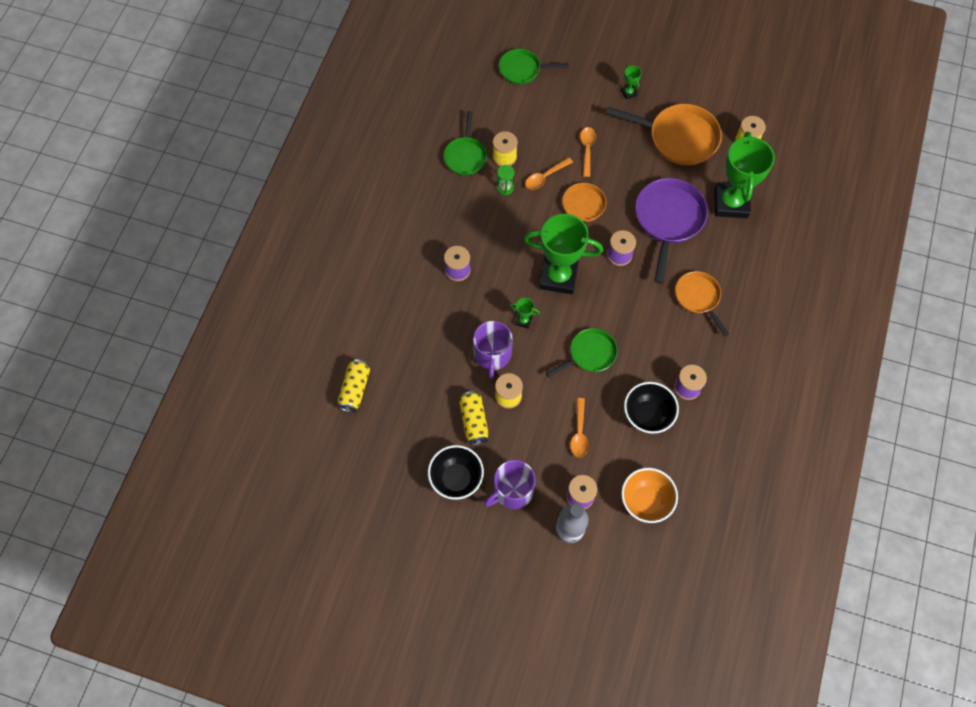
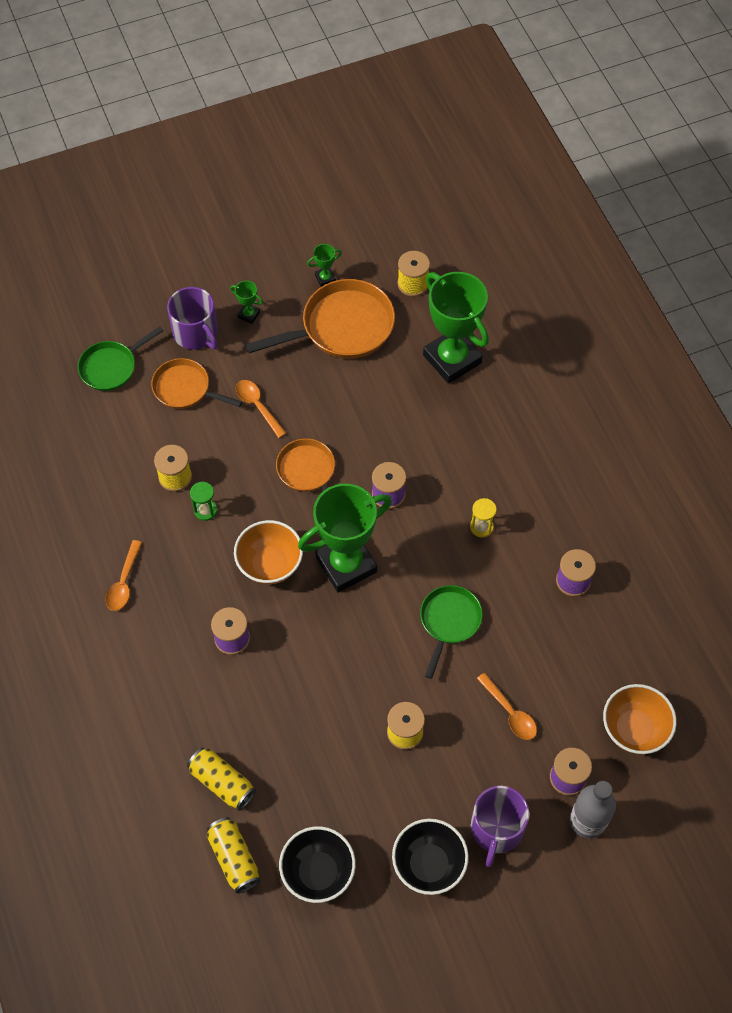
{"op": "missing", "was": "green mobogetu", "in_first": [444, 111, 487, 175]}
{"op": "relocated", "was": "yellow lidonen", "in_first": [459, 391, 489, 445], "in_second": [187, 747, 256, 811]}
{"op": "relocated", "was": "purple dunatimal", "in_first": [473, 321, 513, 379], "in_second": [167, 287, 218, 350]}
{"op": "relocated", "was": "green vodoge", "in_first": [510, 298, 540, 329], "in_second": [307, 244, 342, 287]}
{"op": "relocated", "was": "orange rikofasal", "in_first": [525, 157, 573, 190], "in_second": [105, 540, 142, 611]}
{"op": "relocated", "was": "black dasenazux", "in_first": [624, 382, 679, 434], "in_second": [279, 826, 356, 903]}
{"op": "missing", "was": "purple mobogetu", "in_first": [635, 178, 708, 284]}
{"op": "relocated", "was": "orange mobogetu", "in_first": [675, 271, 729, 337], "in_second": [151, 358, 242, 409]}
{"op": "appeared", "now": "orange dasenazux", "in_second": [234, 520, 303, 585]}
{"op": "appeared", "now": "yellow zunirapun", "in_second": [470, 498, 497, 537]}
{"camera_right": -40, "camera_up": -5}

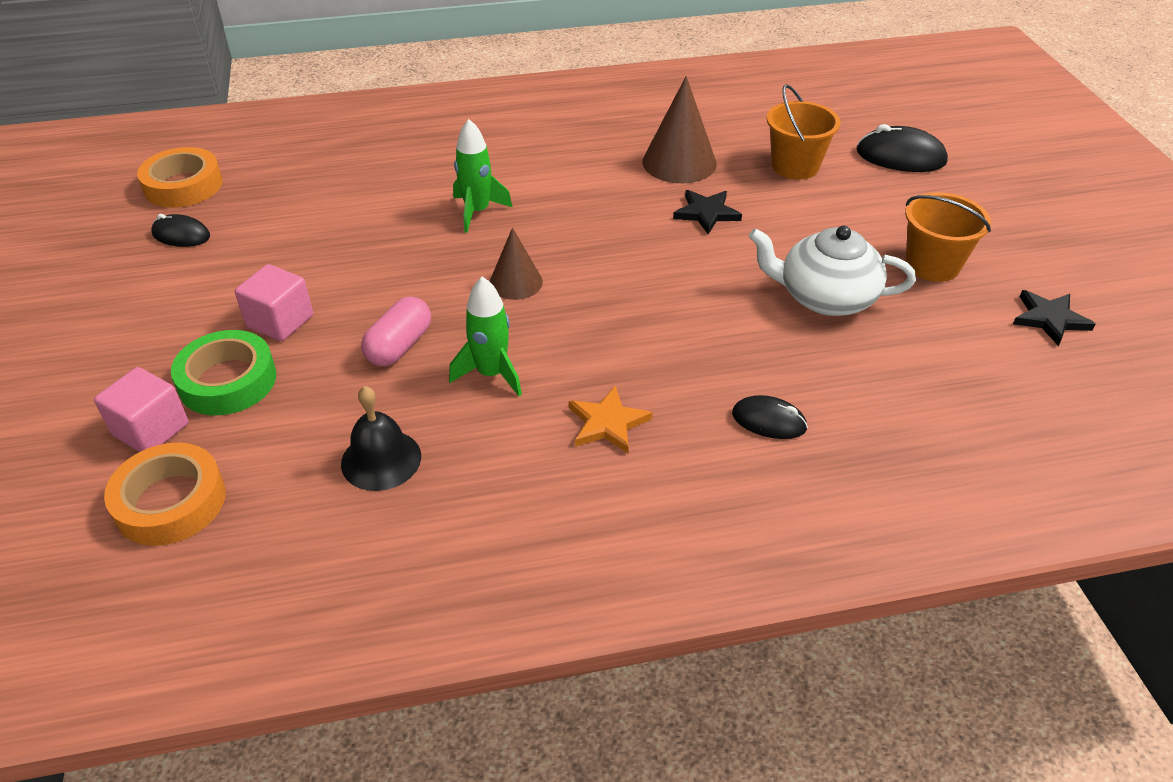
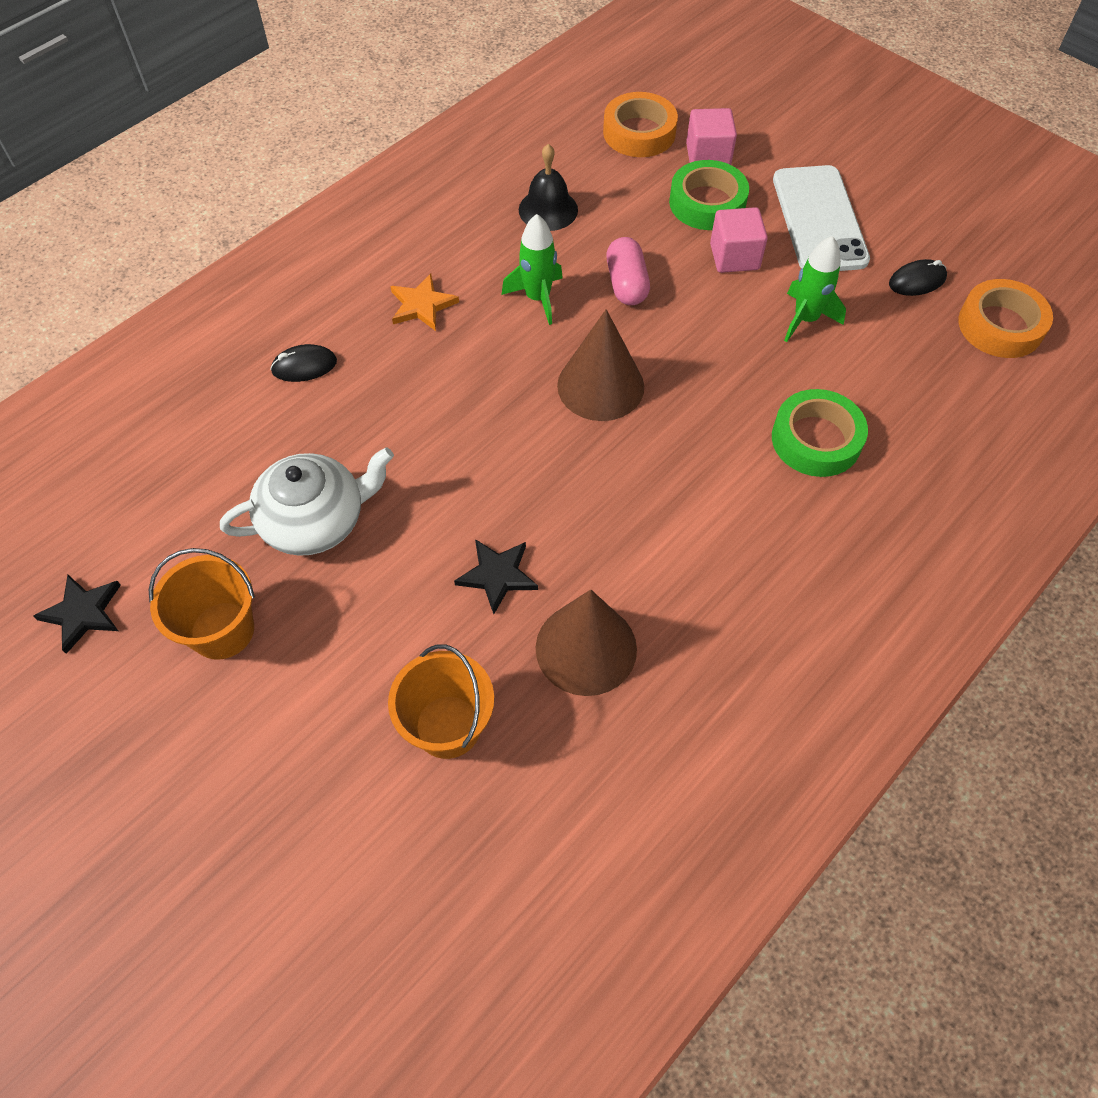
{"op": "relocated", "was": "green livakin", "in_first": [453, 119, 512, 233], "in_second": [784, 236, 846, 342]}
{"op": "size", "was": "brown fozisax", "in_first": [490, 227, 543, 300], "in_second": [557, 309, 644, 421], "ratio": 1.61}
{"op": "missing", "was": "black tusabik", "in_first": [857, 124, 948, 172]}
{"op": "appeared", "now": "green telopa", "in_second": [772, 389, 868, 477]}
{"op": "appeared", "now": "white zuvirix", "in_second": [773, 165, 870, 271]}
{"camera_right": 145, "camera_up": 15}

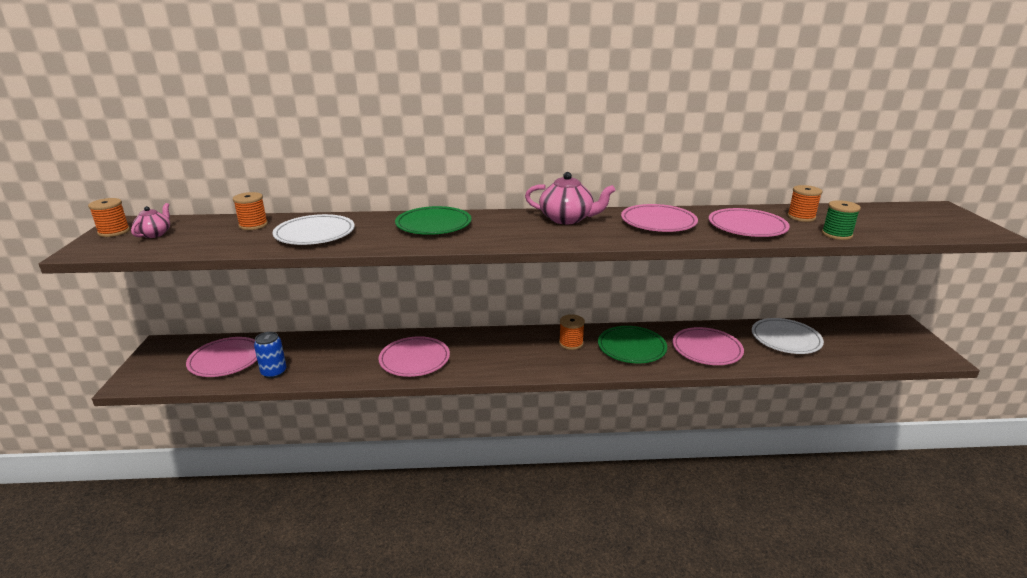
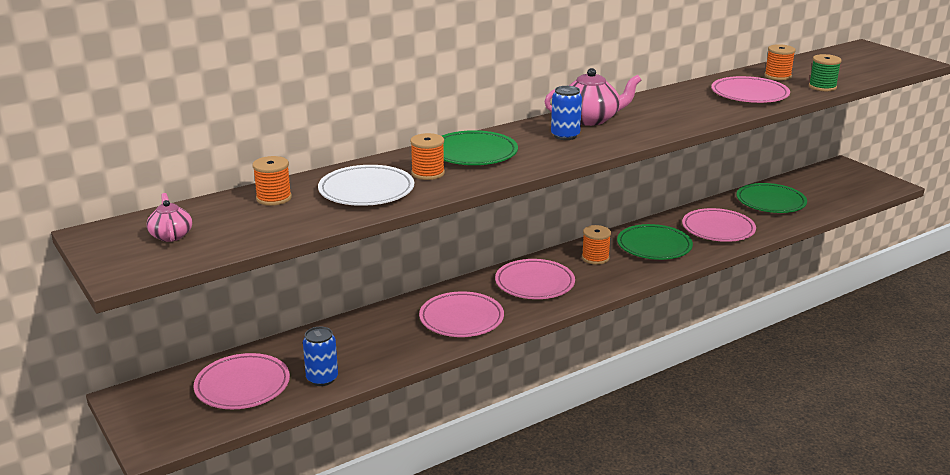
{"op": "relocated", "was": "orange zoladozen", "in_first": [88, 198, 130, 237], "in_second": [410, 133, 445, 180]}
{"op": "relocated", "was": "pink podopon", "in_first": [621, 204, 698, 232], "in_second": [495, 259, 575, 299]}
{"op": "colour", "was": "white podopon", "now": "green podopon", "in_first": [752, 318, 824, 354], "in_second": [736, 183, 807, 213]}
{"op": "appeared", "now": "blue lidonen", "in_second": [551, 86, 582, 140]}
{"camera_right": -30, "camera_up": 0}

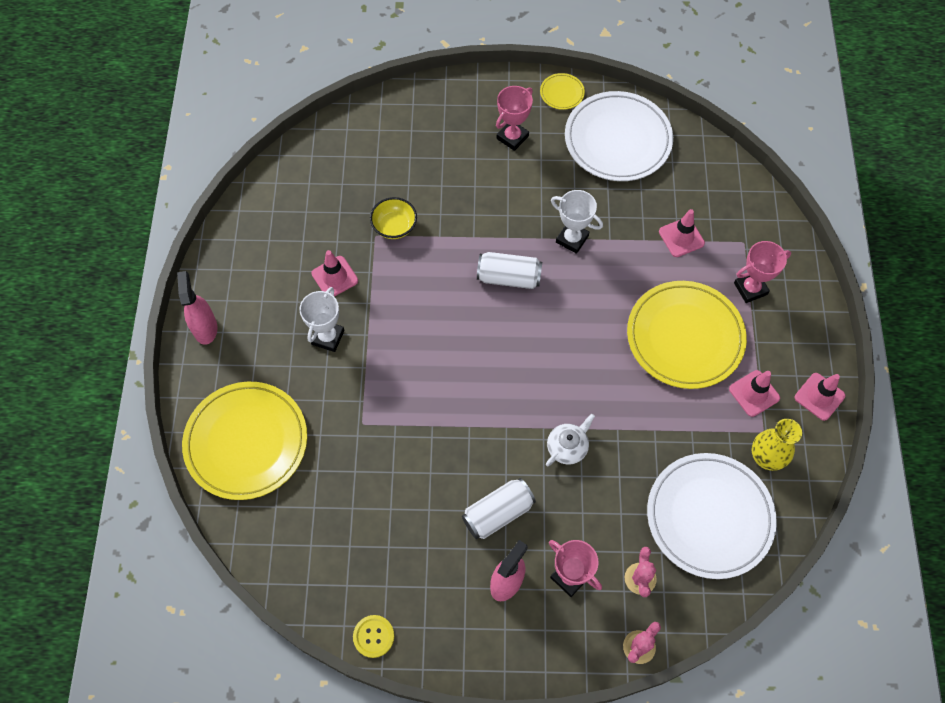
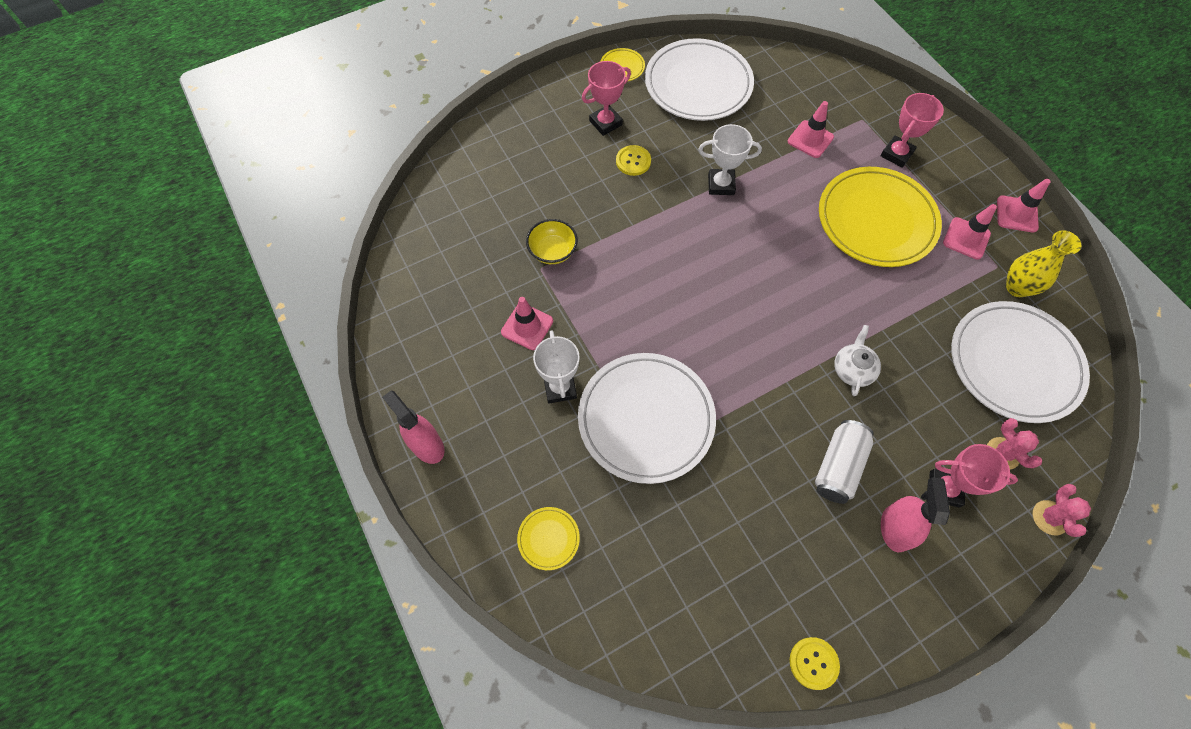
{"op": "size", "was": "yellow podopon", "in_first": [182, 382, 307, 500], "in_second": [517, 507, 580, 570], "ratio": 0.42}
{"op": "missing", "was": "white lidonen", "in_first": [477, 252, 542, 289]}
{"op": "spun", "was": "pink vodoge", "in_first": [496, 86, 533, 151], "in_second": [582, 61, 631, 136], "clockwise": 45}
{"op": "appeared", "now": "white podopon", "in_second": [578, 353, 716, 484]}
{"op": "appeared", "now": "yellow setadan", "in_second": [616, 145, 651, 176]}
{"camera_right": -30, "camera_up": 0}

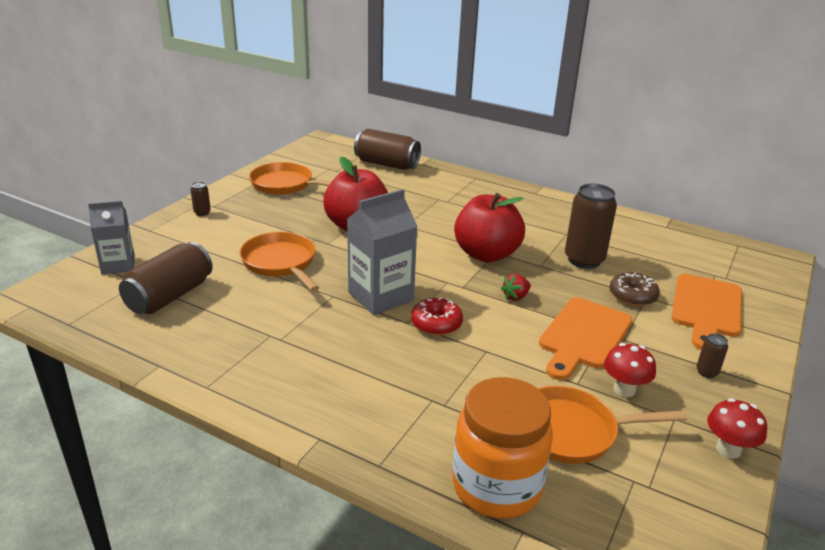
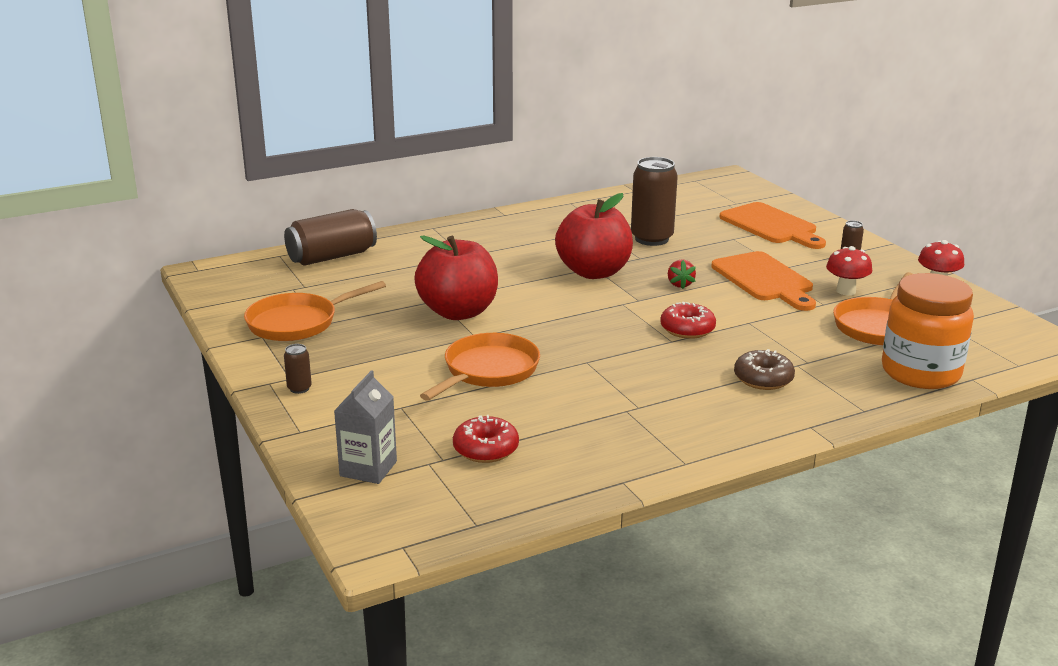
{"op": "exchanged", "was": "brown lidonen", "now": "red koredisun", "in_first": [119, 242, 213, 314], "in_second": [453, 415, 519, 463]}
{"op": "spun", "was": "orange mobogetu", "in_first": [239, 232, 320, 291], "in_second": [420, 333, 540, 401], "clockwise": 120}
{"op": "missing", "was": "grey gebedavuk", "in_first": [347, 189, 418, 315]}
{"op": "relocated", "was": "brown koredisun", "in_first": [610, 272, 660, 306], "in_second": [734, 349, 795, 390]}
{"camera_right": -55, "camera_up": -5}

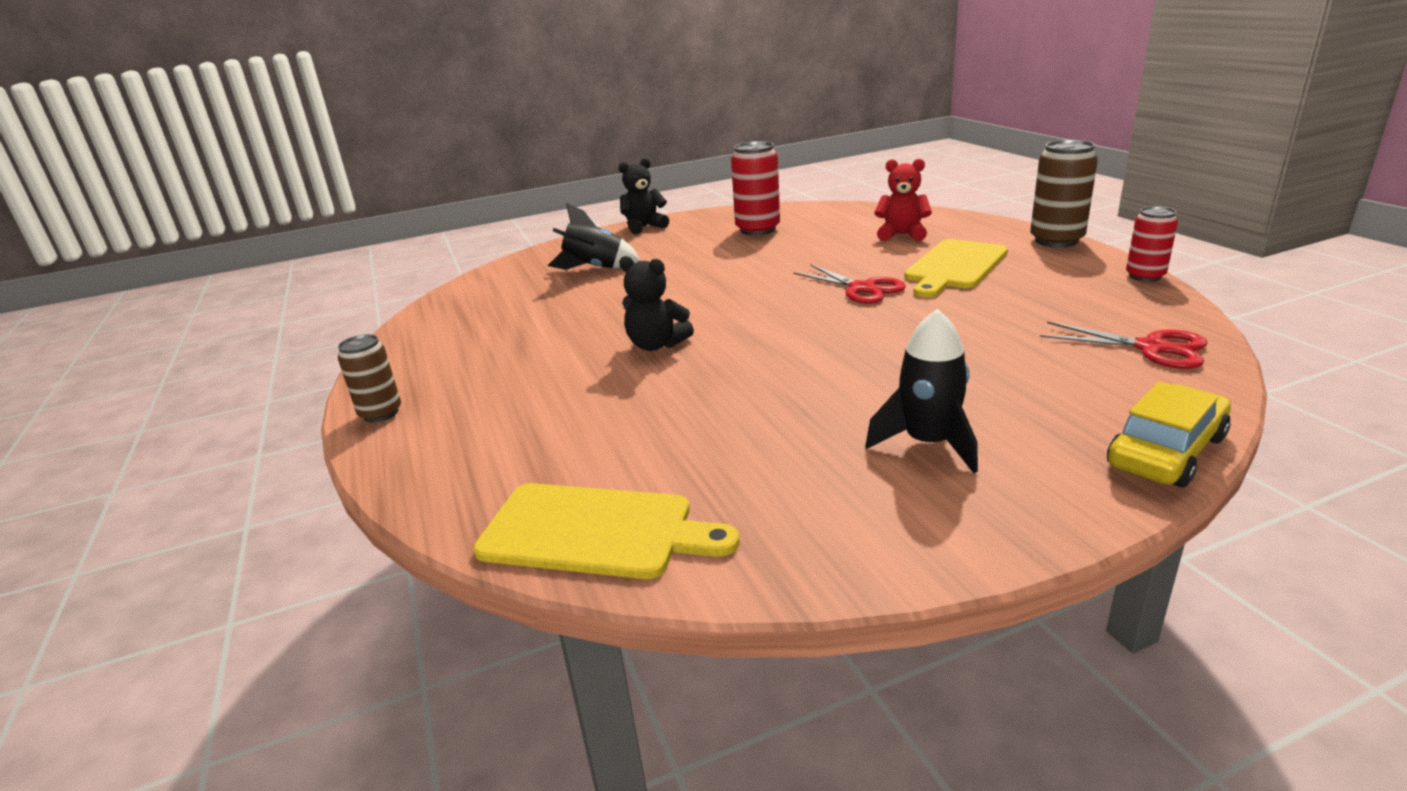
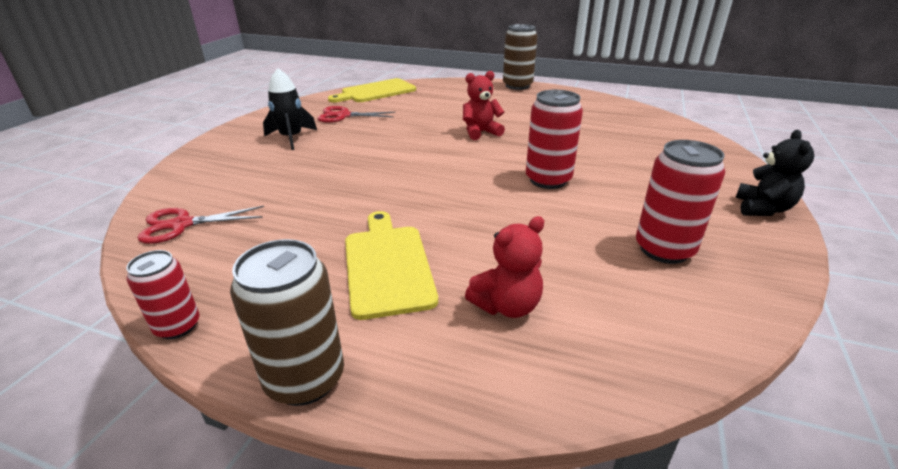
{"op": "size", "was": "brown lidonen", "in_first": [338, 334, 401, 422], "in_second": [503, 24, 538, 90], "ratio": 1.6}
{"op": "missing", "was": "black livakin", "in_first": [548, 203, 640, 270]}
{"op": "colour", "was": "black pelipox", "now": "red pelipox", "in_first": [619, 256, 694, 351], "in_second": [463, 71, 505, 140]}
{"op": "relocated", "was": "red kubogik", "in_first": [793, 264, 906, 304], "in_second": [317, 106, 396, 123]}
{"op": "missing", "was": "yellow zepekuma", "in_first": [1107, 381, 1231, 487]}
{"op": "appeared", "now": "red lidonen", "in_second": [526, 90, 583, 189]}
{"camera_right": 130, "camera_up": 5}

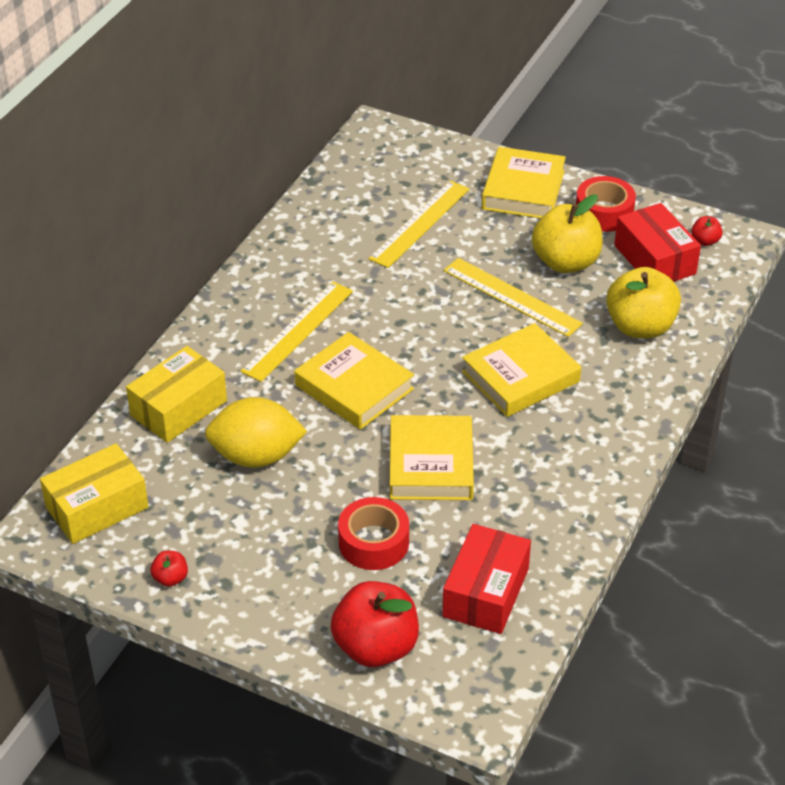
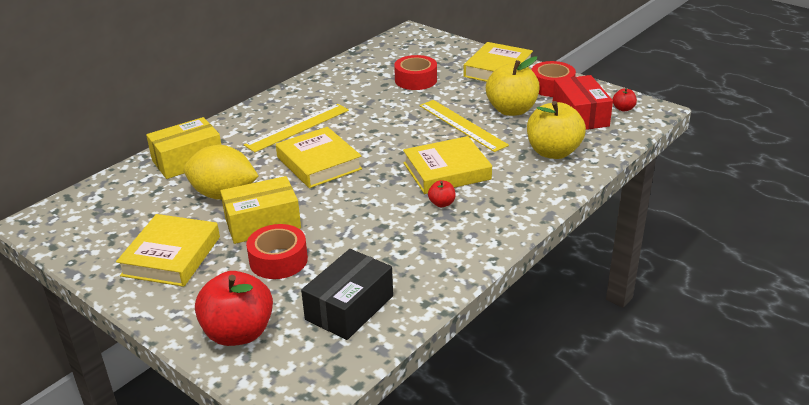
{"op": "relocated", "was": "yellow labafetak", "in_first": [40, 443, 149, 544], "in_second": [220, 176, 301, 244]}
{"op": "relocated", "was": "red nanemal", "in_first": [150, 551, 188, 587], "in_second": [428, 180, 456, 207]}
{"op": "exchanged", "was": "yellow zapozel", "now": "red telopa", "in_first": [369, 180, 470, 268], "in_second": [394, 55, 437, 90]}
{"op": "relocated", "was": "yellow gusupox", "in_first": [390, 415, 474, 500], "in_second": [116, 214, 220, 287]}
{"op": "colour", "was": "red labafetak", "now": "black labafetak", "in_first": [442, 524, 531, 634], "in_second": [301, 249, 393, 340]}
{"camera_right": 15, "camera_up": -10}

